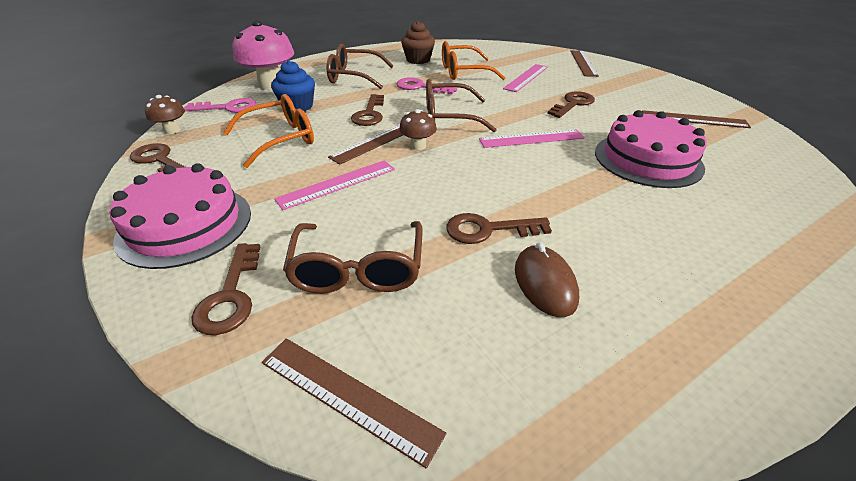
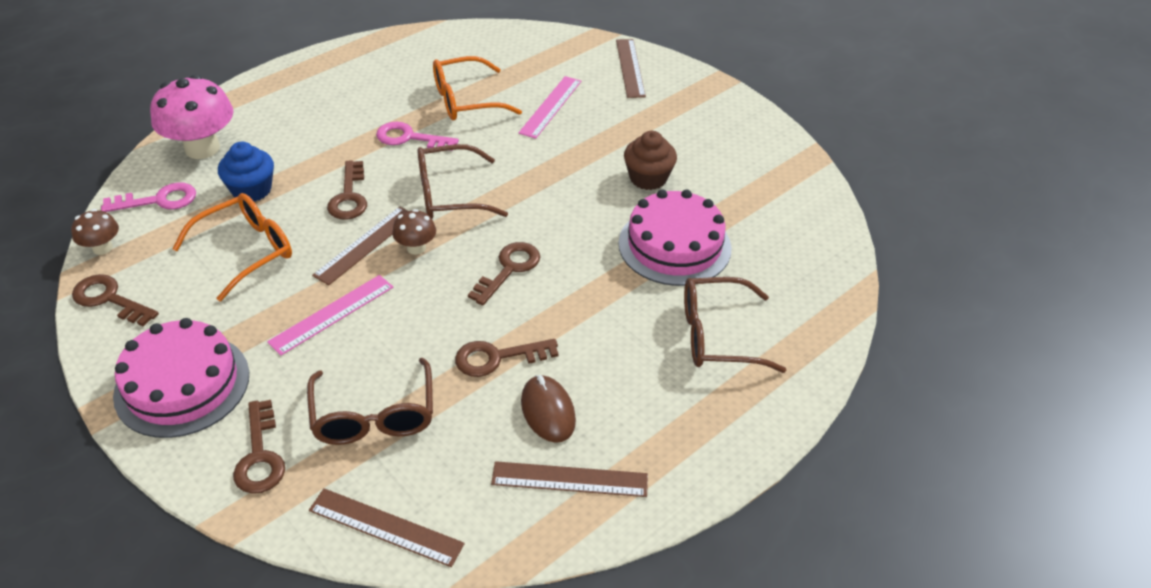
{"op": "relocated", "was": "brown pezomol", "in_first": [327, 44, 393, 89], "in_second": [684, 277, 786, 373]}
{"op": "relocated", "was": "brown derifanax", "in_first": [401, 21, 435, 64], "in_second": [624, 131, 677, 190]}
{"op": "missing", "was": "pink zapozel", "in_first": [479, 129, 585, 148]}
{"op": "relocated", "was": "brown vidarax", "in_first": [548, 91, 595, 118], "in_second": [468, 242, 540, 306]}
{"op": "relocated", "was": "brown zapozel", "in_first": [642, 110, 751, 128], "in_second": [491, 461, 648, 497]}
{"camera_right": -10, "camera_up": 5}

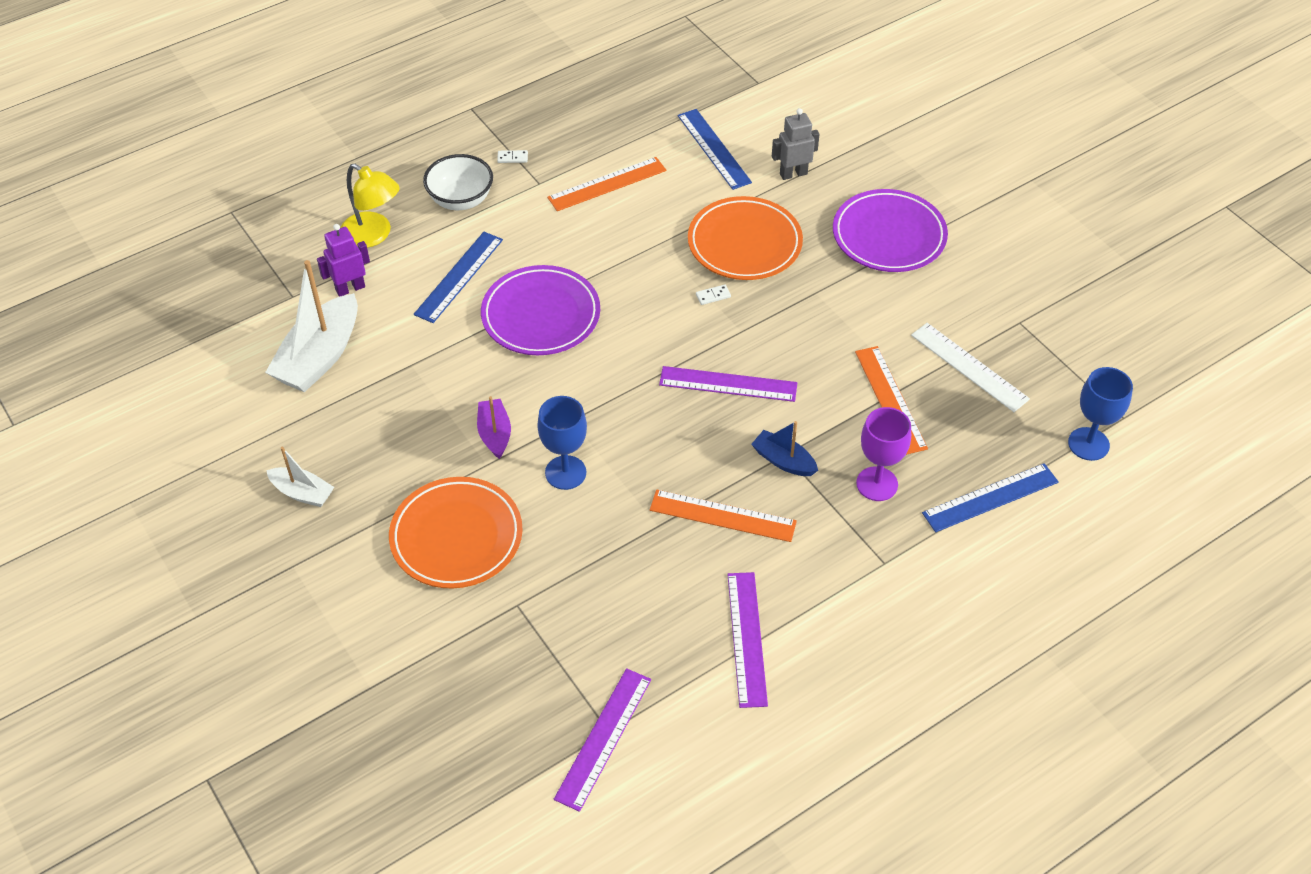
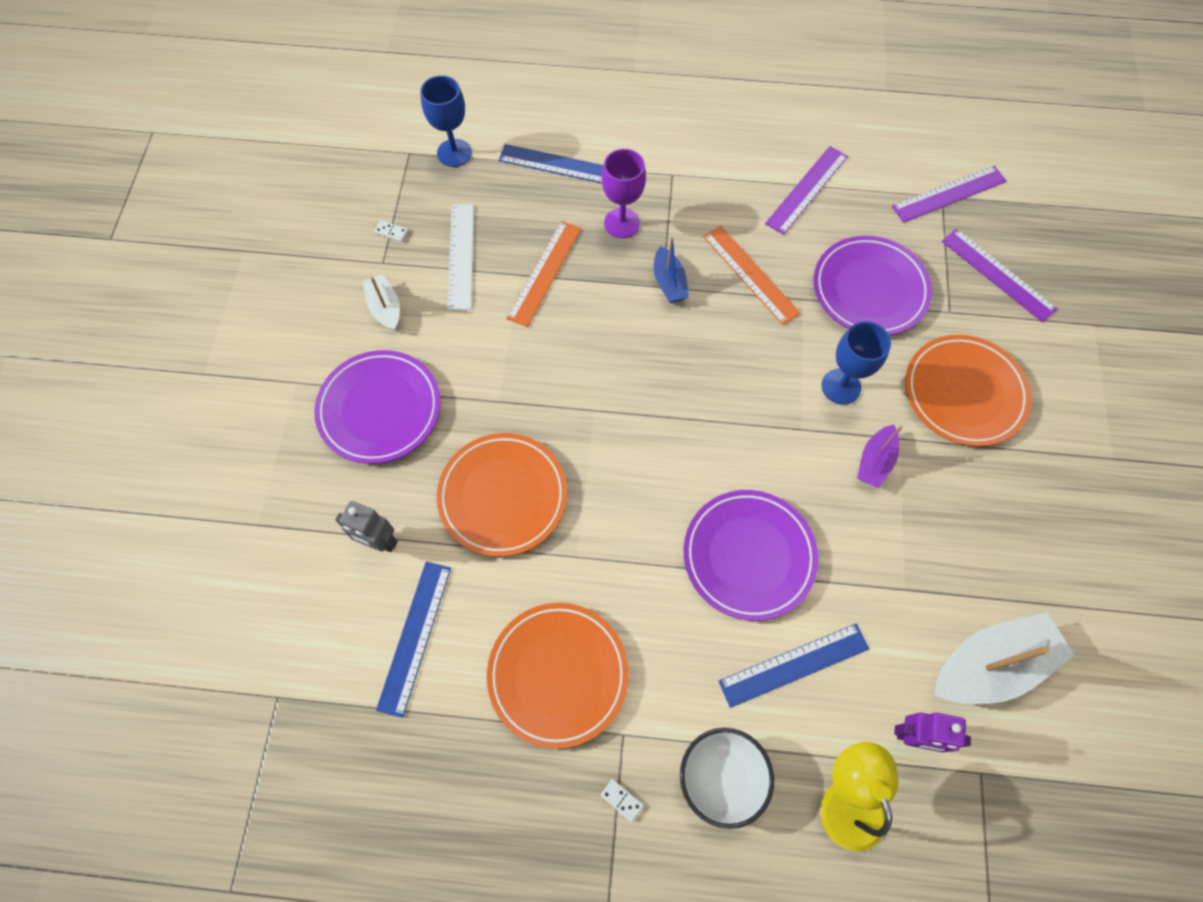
{"op": "relocated", "was": "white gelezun", "in_first": [266, 447, 334, 507], "in_second": [363, 274, 400, 331]}
{"op": "exchanged", "was": "orange zapozel", "now": "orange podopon", "in_first": [547, 157, 666, 211], "in_second": [487, 603, 629, 749]}
{"op": "relocated", "was": "purple zapozel", "in_first": [659, 366, 797, 402], "in_second": [942, 229, 1057, 323]}
{"op": "relocated", "was": "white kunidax", "in_first": [696, 284, 731, 305], "in_second": [374, 220, 408, 242]}
{"op": "appeared", "now": "purple podopon", "in_second": [814, 236, 932, 335]}
{"camera_right": -140, "camera_up": 15}

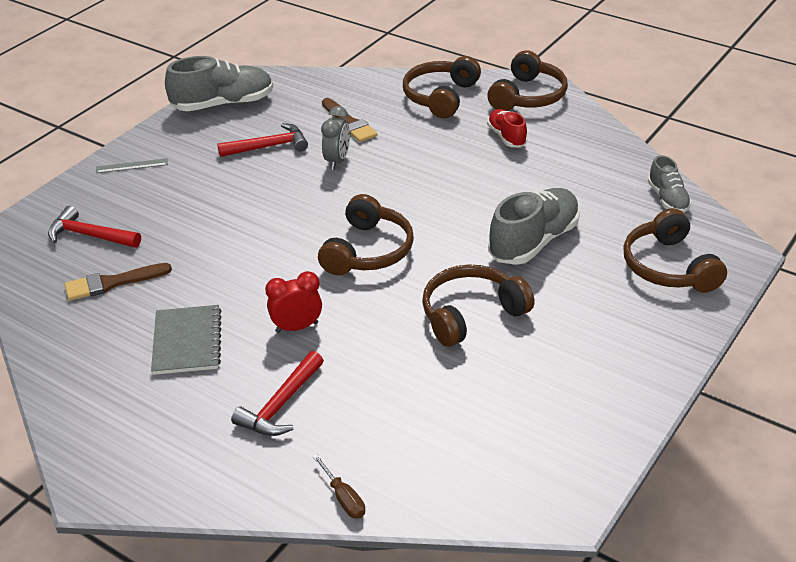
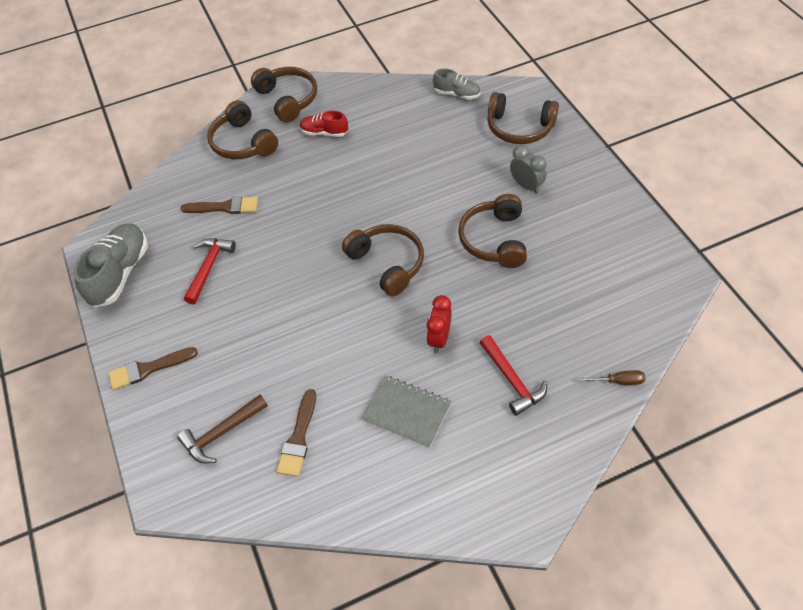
{"op": "colour", "was": "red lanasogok", "now": "brown lanasogok", "in_first": [48, 206, 141, 248], "in_second": [177, 395, 268, 463]}
{"op": "exchanged", "was": "grey zapozel", "now": "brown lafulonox", "in_first": [96, 158, 168, 173], "in_second": [108, 347, 198, 390]}
{"op": "relocated", "was": "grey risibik", "in_first": [321, 106, 350, 170], "in_second": [510, 145, 547, 193]}
{"op": "missing", "was": "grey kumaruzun", "in_first": [488, 188, 580, 265]}
{"camera_right": -55, "camera_up": 15}

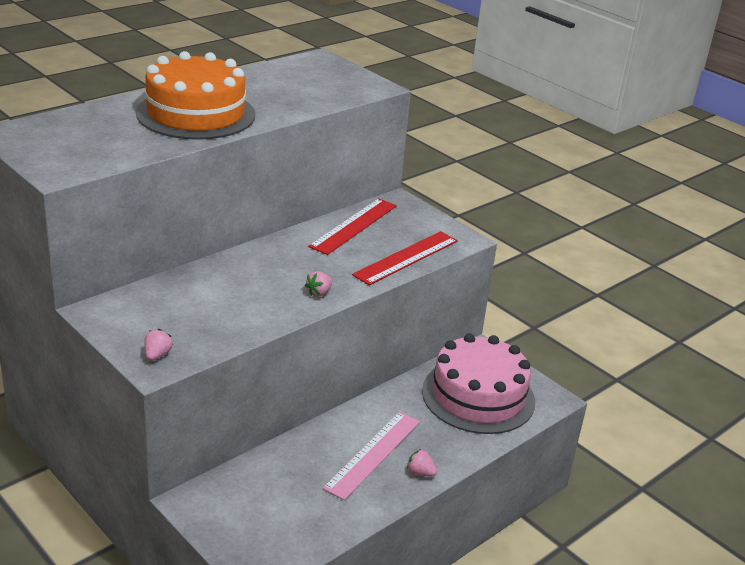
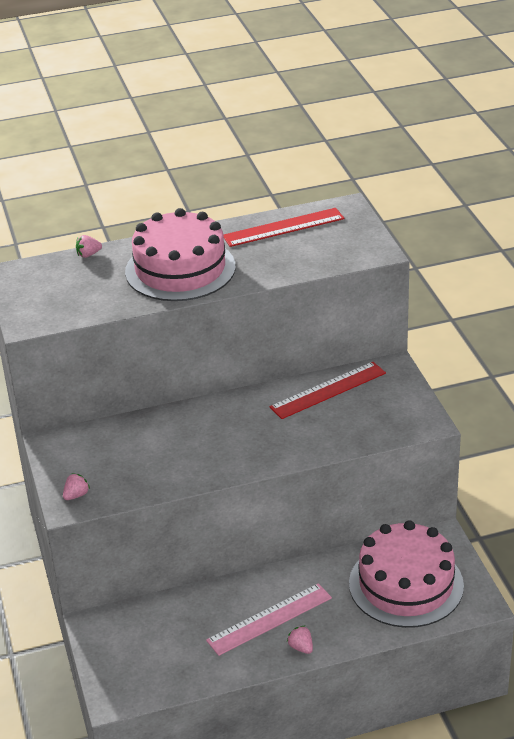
{"op": "colour", "was": "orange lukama", "now": "pink lukama", "in_first": [136, 51, 255, 140], "in_second": [125, 208, 236, 301]}
{"op": "relocated", "was": "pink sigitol", "in_first": [305, 271, 332, 297], "in_second": [76, 235, 102, 258]}
{"op": "relocated", "was": "red zapozel", "in_first": [352, 231, 458, 285], "in_second": [224, 208, 344, 247]}
{"camera_right": 30, "camera_up": 5}

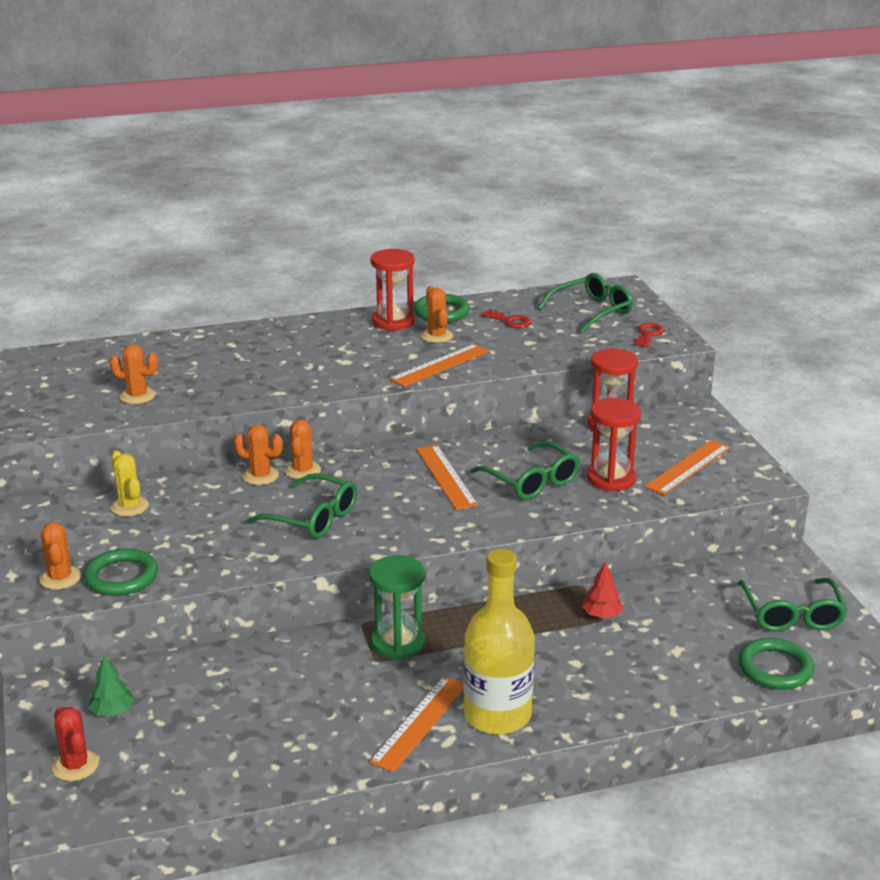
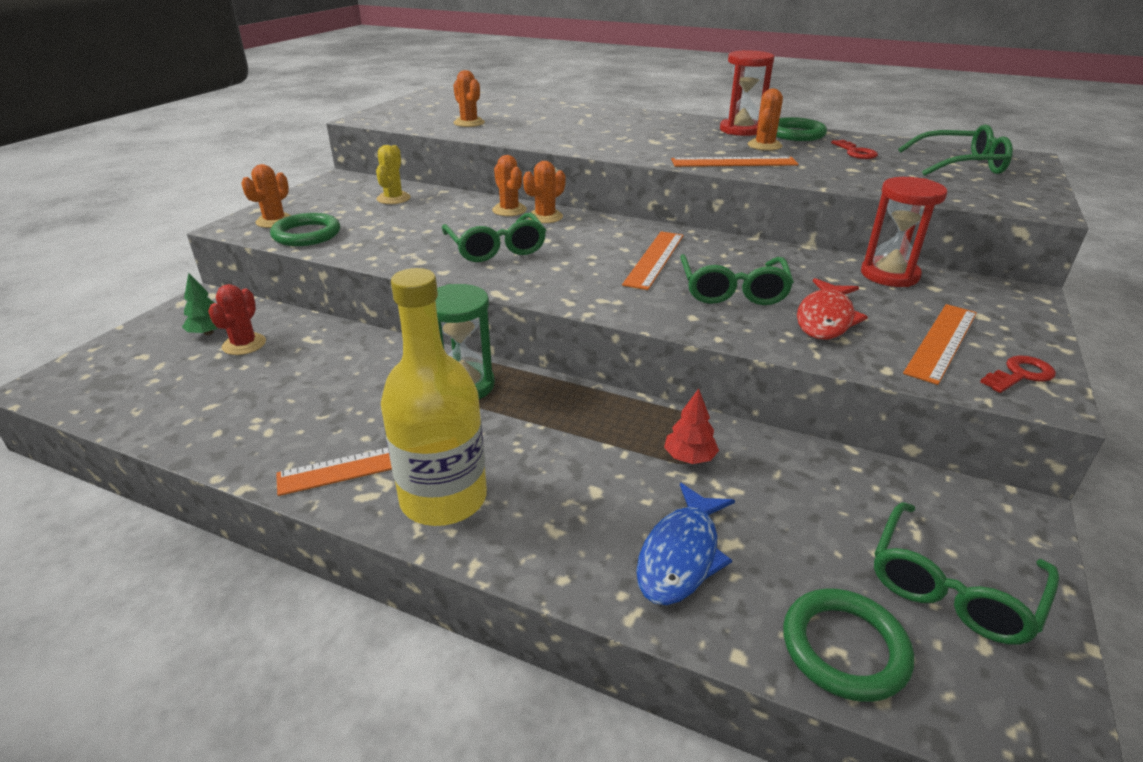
{"op": "relocated", "was": "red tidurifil", "in_first": [52, 707, 99, 781], "in_second": [208, 284, 266, 355]}
{"op": "exchanged", "was": "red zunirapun", "now": "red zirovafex", "in_first": [587, 398, 641, 491], "in_second": [797, 278, 868, 340]}
{"op": "relocated", "was": "red vidarax", "in_first": [635, 323, 665, 347], "in_second": [980, 355, 1056, 393]}
{"op": "spun", "was": "orange zapozel", "in_first": [645, 440, 730, 495], "in_second": [903, 304, 977, 385], "clockwise": -45}
{"op": "appeared", "now": "blue zirovafex", "in_second": [636, 483, 735, 605]}
{"camera_right": 40, "camera_up": 5}

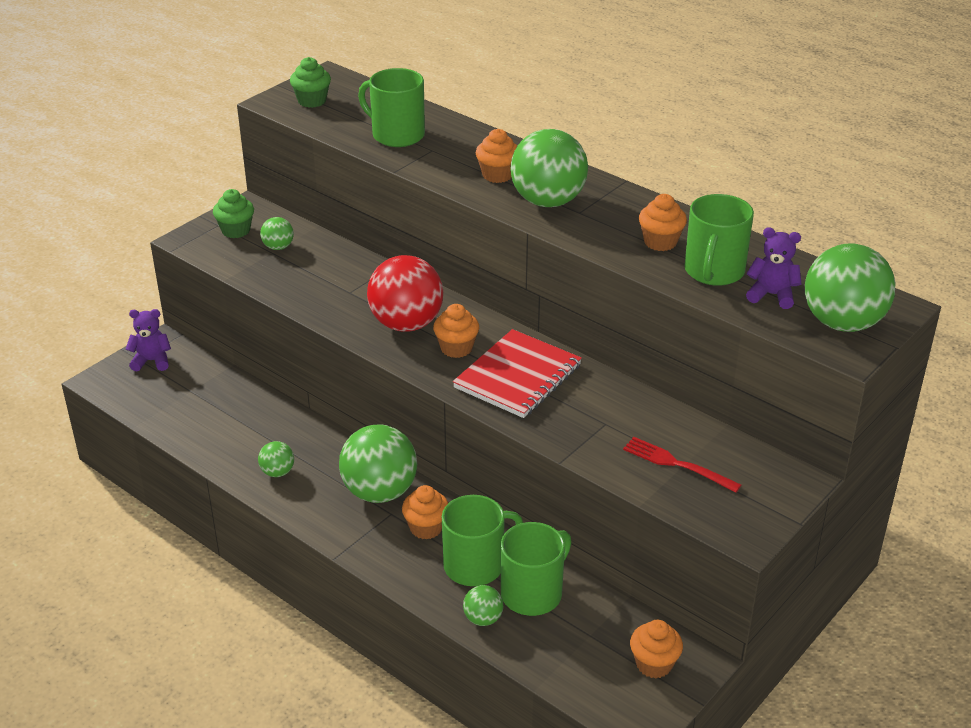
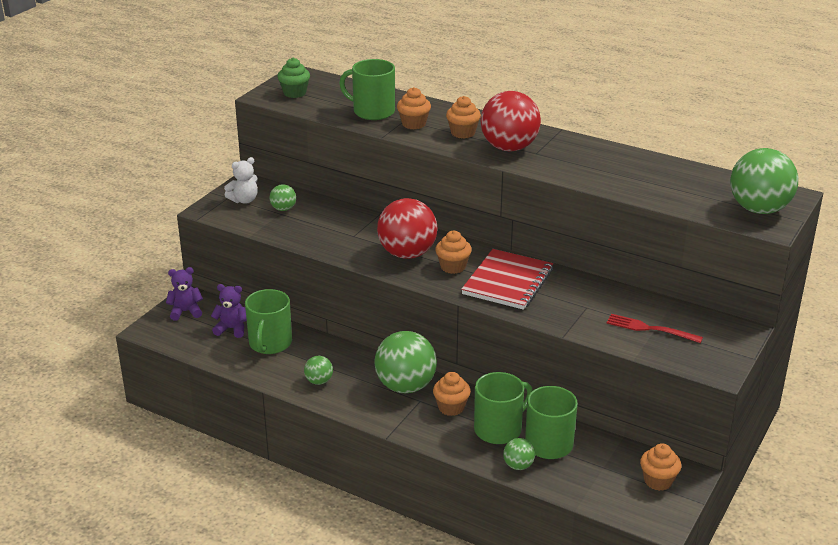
{"op": "exchanged", "was": "green derifanax", "now": "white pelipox", "in_first": [213, 189, 254, 238], "in_second": [224, 157, 258, 204]}
{"op": "colour", "was": "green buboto", "now": "red buboto", "in_first": [510, 129, 588, 207], "in_second": [480, 91, 541, 151]}
{"op": "relocated", "was": "orange derifanax", "in_first": [639, 194, 687, 251], "in_second": [397, 87, 431, 130]}
{"op": "relocated", "was": "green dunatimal", "in_first": [685, 194, 754, 286], "in_second": [245, 289, 292, 354]}
{"op": "relocated", "was": "purple pelipox", "in_first": [746, 227, 801, 309], "in_second": [211, 284, 247, 338]}
{"camera_right": -10, "camera_up": -5}

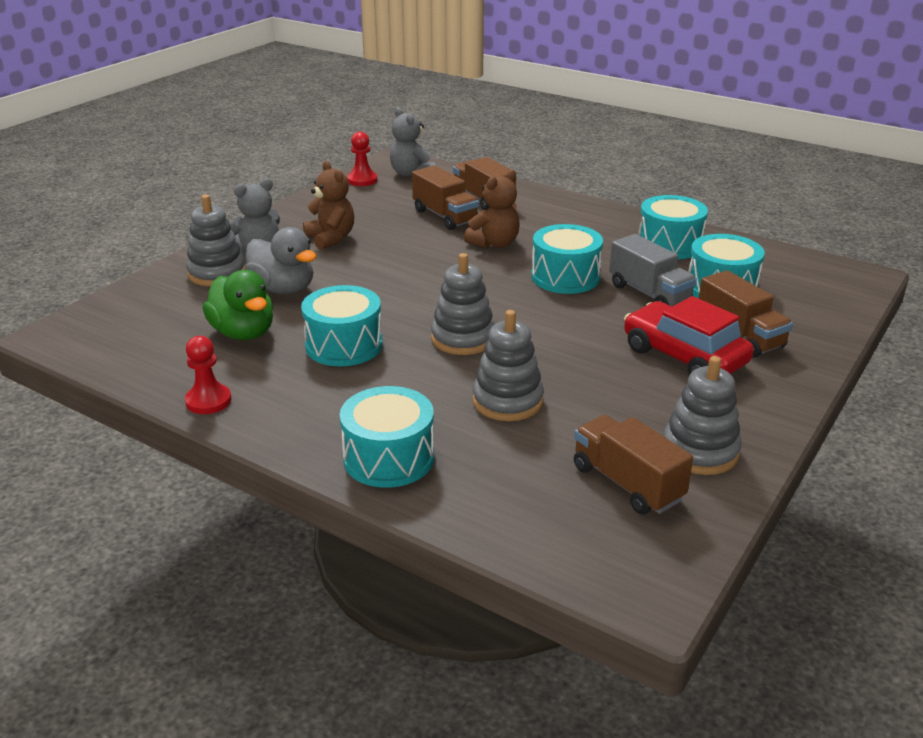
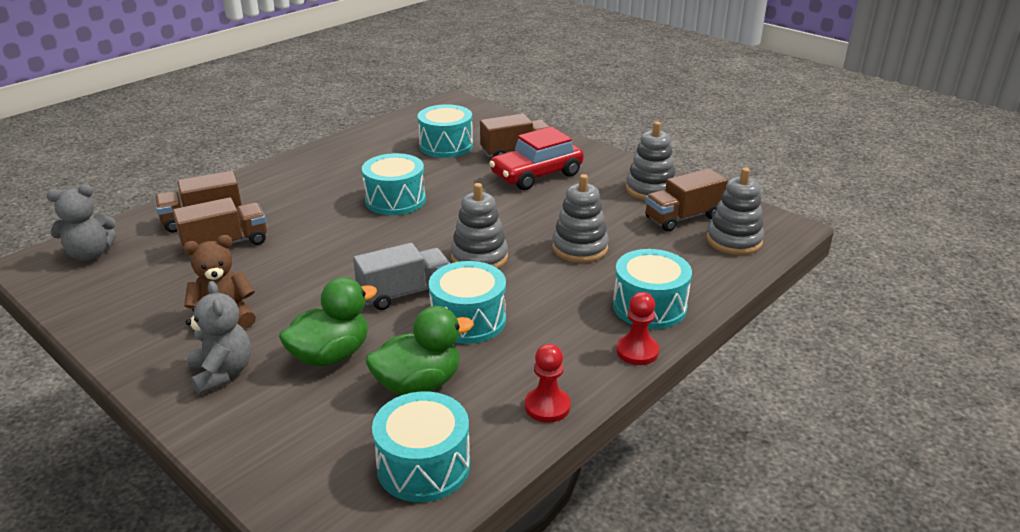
{"op": "relocated", "was": "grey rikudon", "in_first": [186, 195, 245, 286], "in_second": [706, 168, 764, 255]}
{"op": "colour", "was": "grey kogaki", "now": "green kogaki", "in_first": [245, 227, 316, 294], "in_second": [279, 277, 377, 367]}
{"op": "relocated", "was": "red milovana", "in_first": [347, 132, 377, 186], "in_second": [616, 292, 659, 365]}
{"op": "missing", "was": "brown pelipox", "in_first": [464, 170, 520, 248]}
{"op": "relocated", "was": "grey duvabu", "in_first": [609, 234, 697, 306], "in_second": [353, 243, 451, 310]}
{"op": "relocated", "was": "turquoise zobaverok", "in_first": [638, 195, 708, 259], "in_second": [372, 392, 470, 502]}
{"camera_right": -80, "camera_up": 0}

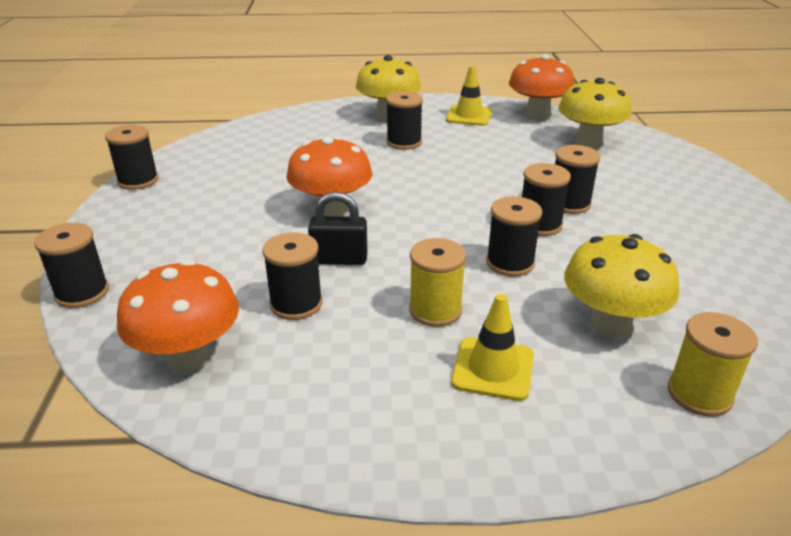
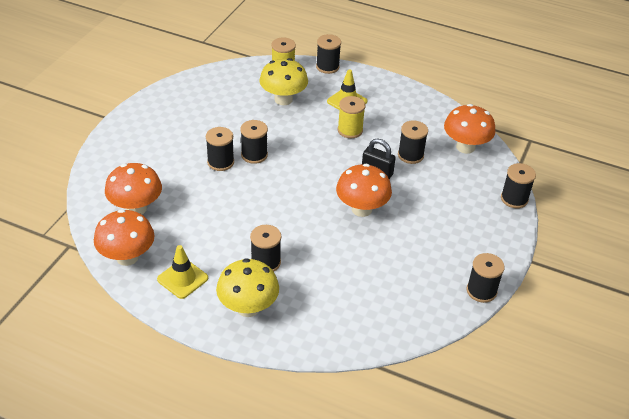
{"op": "relocated", "was": "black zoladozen", "in_first": [486, 196, 542, 277], "in_second": [316, 34, 341, 74]}
{"op": "colour", "was": "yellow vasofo", "now": "orange vasofo", "in_first": [558, 78, 631, 148], "in_second": [105, 163, 162, 214]}
{"camera_right": -155, "camera_up": 10}

